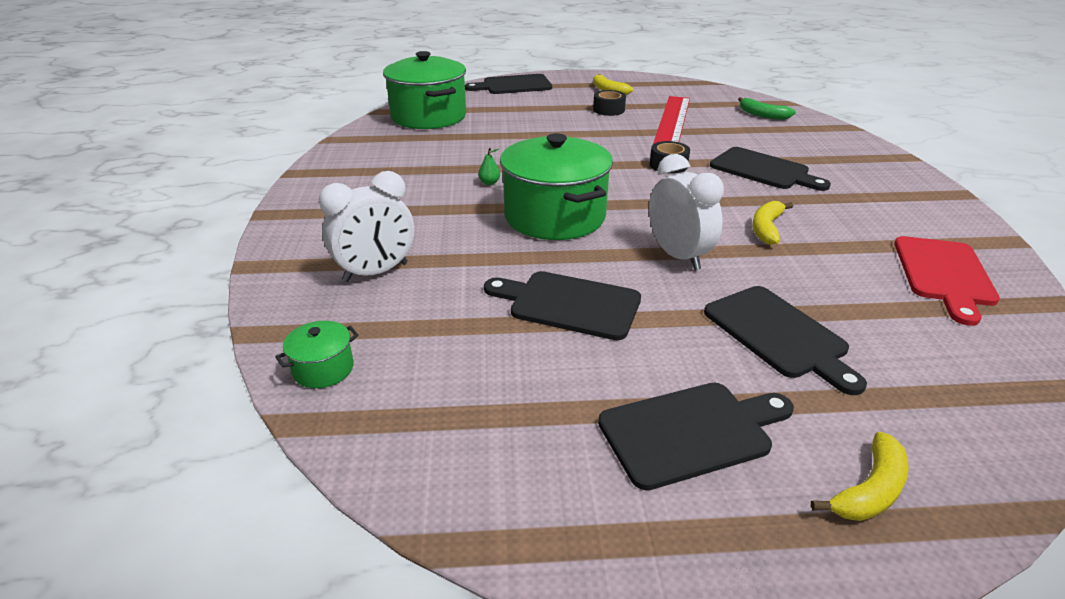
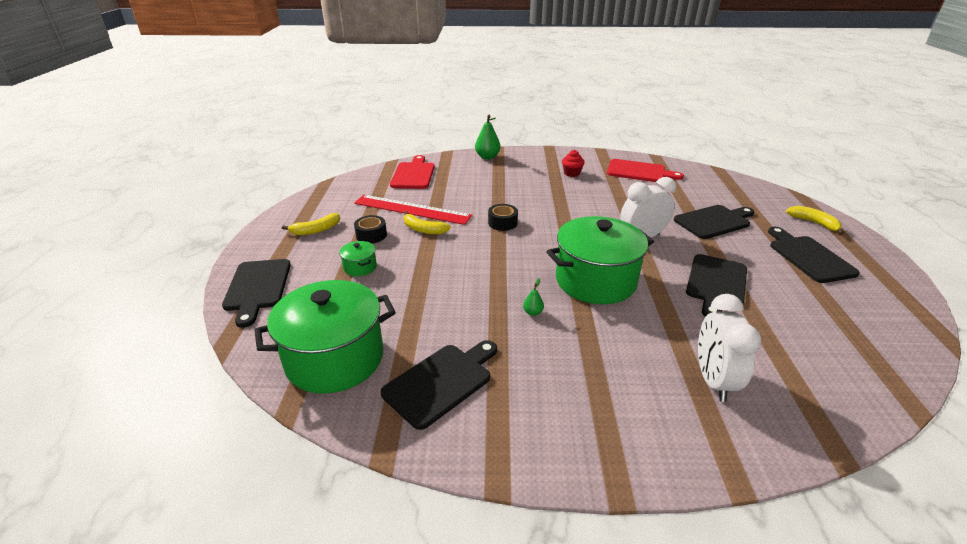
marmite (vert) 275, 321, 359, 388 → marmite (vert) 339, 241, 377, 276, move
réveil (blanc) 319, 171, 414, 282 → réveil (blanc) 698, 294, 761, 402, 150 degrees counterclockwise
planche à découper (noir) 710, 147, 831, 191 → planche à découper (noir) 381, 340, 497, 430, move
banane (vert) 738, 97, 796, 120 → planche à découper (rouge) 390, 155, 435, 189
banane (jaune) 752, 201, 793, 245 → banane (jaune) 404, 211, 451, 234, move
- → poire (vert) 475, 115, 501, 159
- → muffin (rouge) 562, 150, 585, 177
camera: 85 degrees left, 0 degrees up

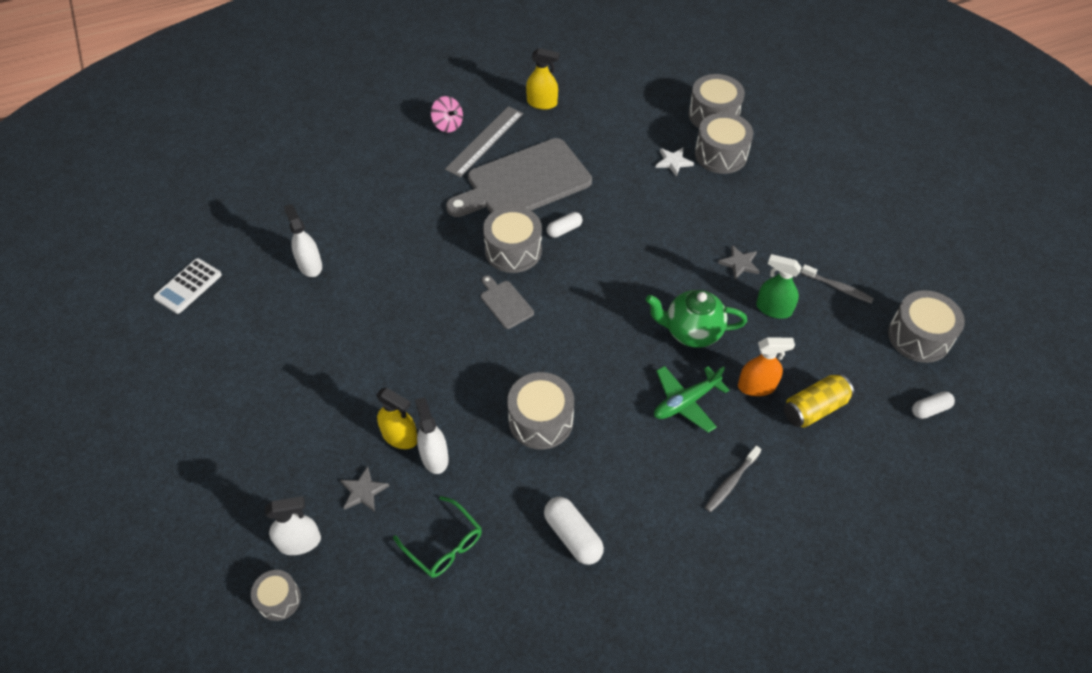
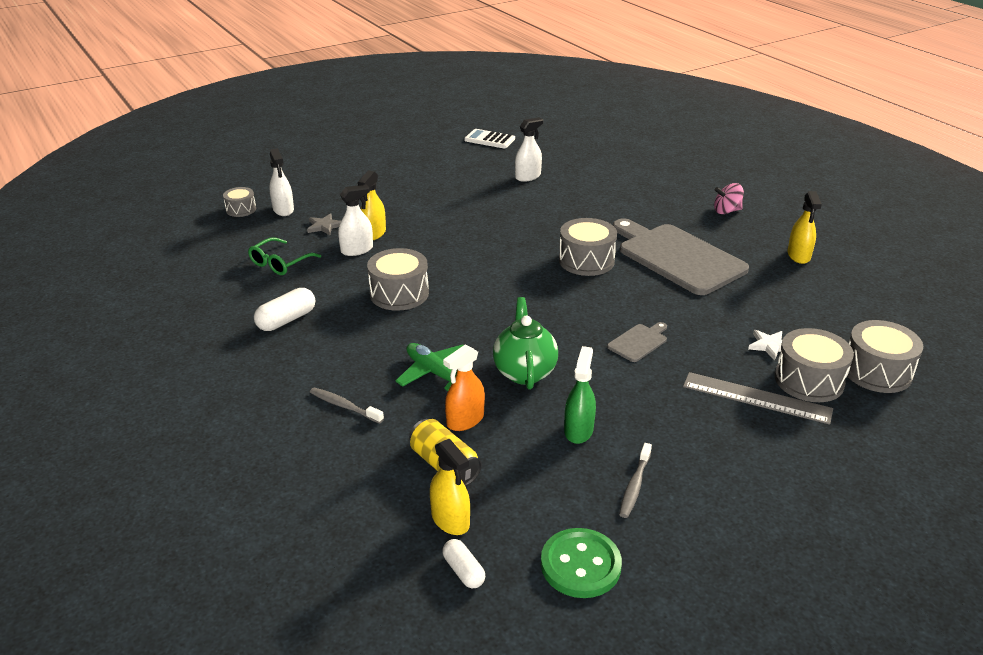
toupie (rose) 431, 96, 463, 133 → toupie (rose) 714, 183, 744, 214, 45 degrees clockwise
règle (gris) 445, 106, 523, 177 → règle (gris) 683, 372, 833, 425, move
planche à découper (gris) 481, 275, 534, 329 → planche à découper (gris) 607, 322, 667, 362, move
gélule (blanc) 547, 212, 582, 238 → -
étoile (gris) 718, 245, 760, 279 → -
vaporisateur (orange) 738, 337, 795, 396 → vaporisateur (orange) 443, 344, 485, 431, 60 degrees clockwise
tambour (gris) 888, 290, 965, 363 → bouton (vert) 541, 528, 622, 598
- → vaporisateur (jaune) 430, 439, 470, 535
camera: 80 degrees right, 20 degrees down

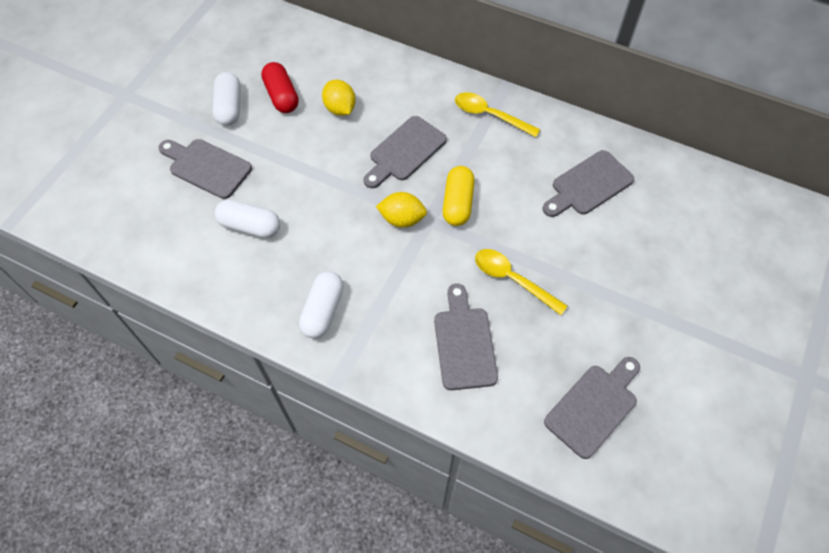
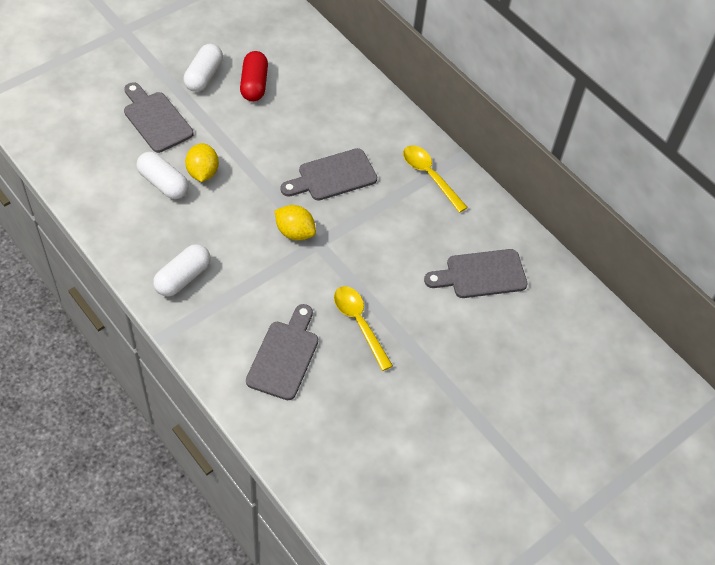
citron (jaune) 322, 80, 356, 116 → citron (jaune) 185, 143, 219, 182, move
gélule (jaune) 443, 166, 475, 226 → -
planche à découper (gris) 544, 357, 640, 459 → -
camera: 20 degrees right, 5 degrees down

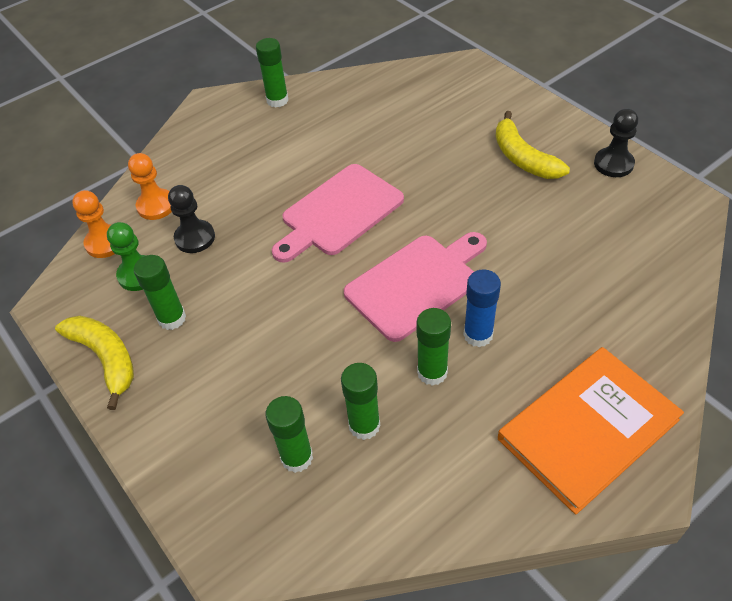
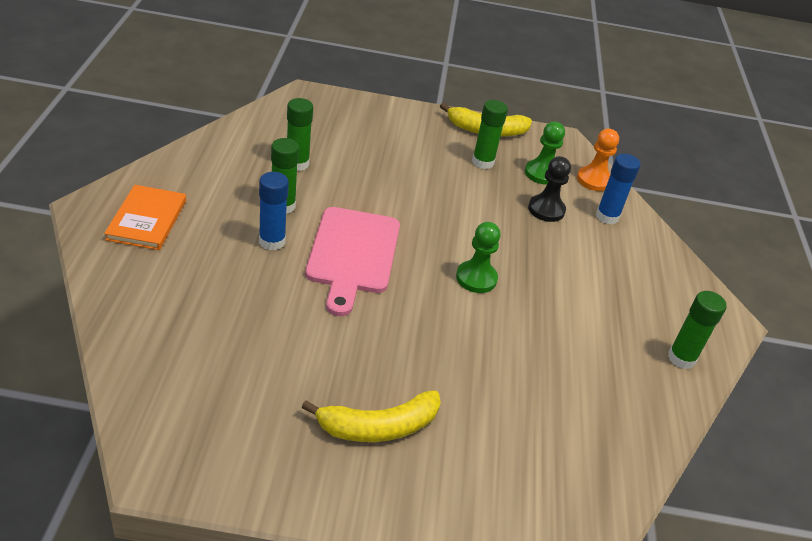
pion (orange) 128, 153, 172, 220 → bâton de colle (bleu) 596, 154, 640, 225
bâton de colle (vert) 265, 396, 313, 473 → -
planche à découper (rose) 272, 164, 404, 263 → pion (vert) 456, 222, 501, 293
banane (jaune) 496, 111, 570, 179 → banane (jaune) 301, 390, 441, 442, 150 degrees clockwise
livre (orange) 498, 347, 684, 515 → livre (orange) 104, 185, 186, 250, x0.64
pion (noir) 594, 109, 638, 177 → -
camera: 125 degrees right, 10 degrees down

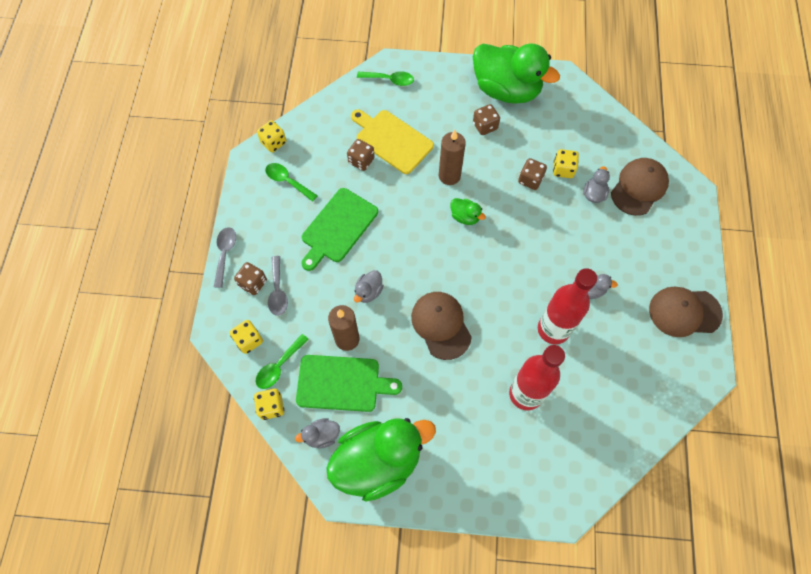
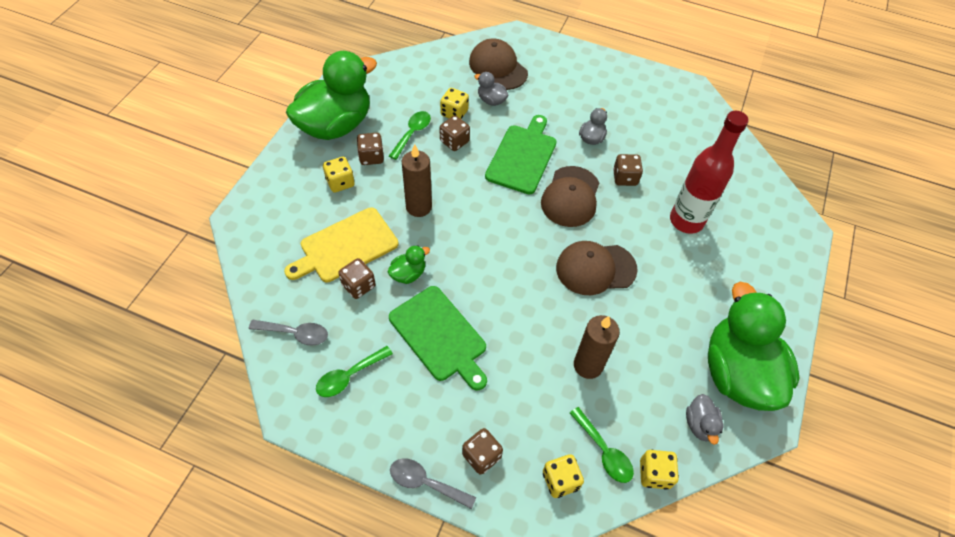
dé (jaune) 257, 120, 286, 153 → dé (jaune) 323, 157, 355, 193, move
cuillère (gris) 268, 256, 288, 316 → cuillère (gris) 249, 320, 328, 346, move
planche à découper (vert) 296, 355, 402, 412 → planche à découper (vert) 485, 115, 557, 194, move
canard (gris) 354, 270, 384, 303 → -
cuillère (vert) 357, 71, 414, 86 → cuillère (vert) 389, 111, 431, 160, move
canard (vert) 450, 198, 486, 225 → canard (vert) 387, 245, 430, 284, move
bouteille (rouge) 538, 268, 597, 345 → dé (marron) 613, 154, 643, 186
casquette (marron) 649, 287, 723, 337 → casquette (marron) 541, 166, 599, 227, move
camera: 75 degrees left, 10 degrees down

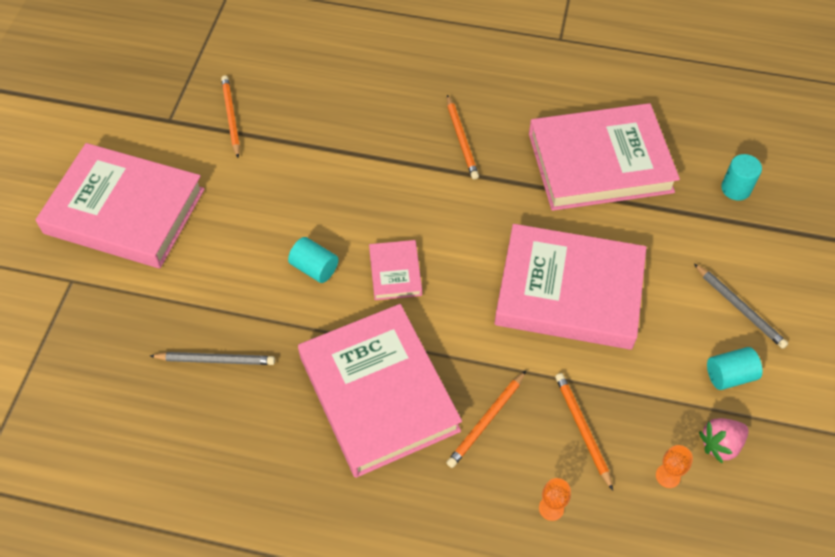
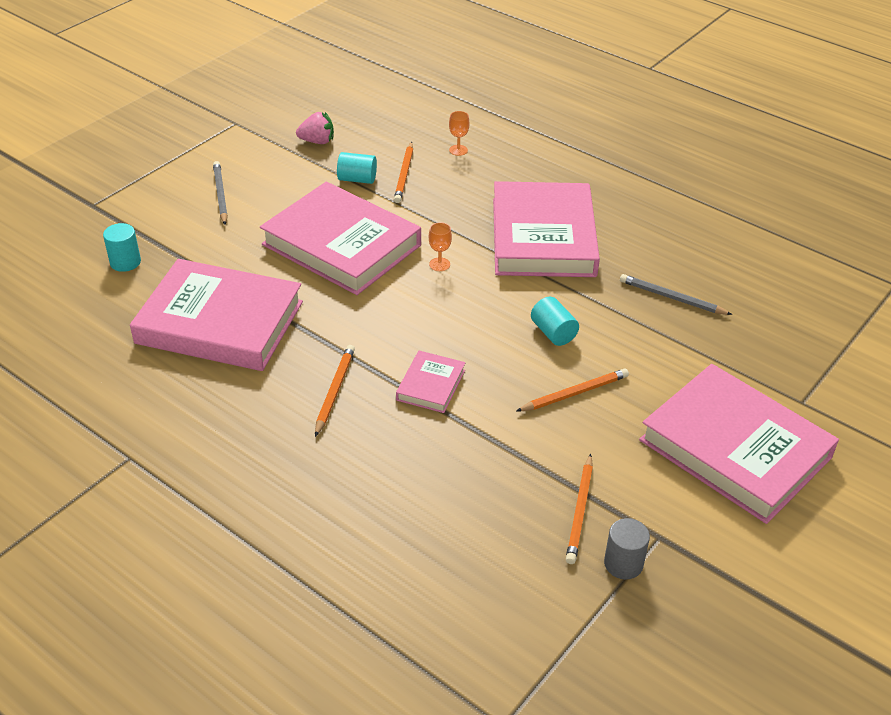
livre (rose) 369, 240, 422, 300 → livre (rose) 396, 351, 465, 413, move
crayon (orange) 446, 371, 526, 468 → crayon (orange) 516, 369, 629, 411, move
verre à pied (orange) 656, 445, 693, 488 → verre à pied (orange) 429, 222, 452, 271, move
cylindre (turquoise) 707, 347, 763, 390 → cylindre (turquoise) 337, 152, 377, 184, move
- → cylindre (gris) 604, 518, 650, 580
camera: 155 degrees left, 15 degrees down

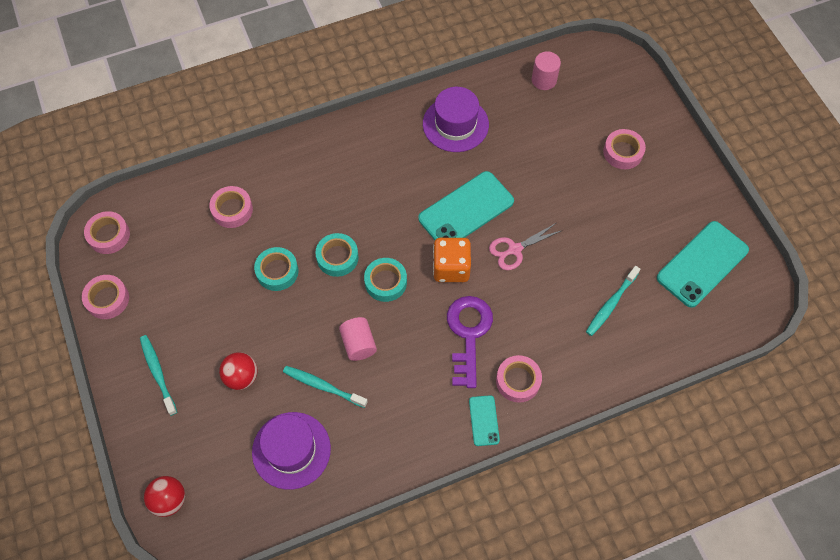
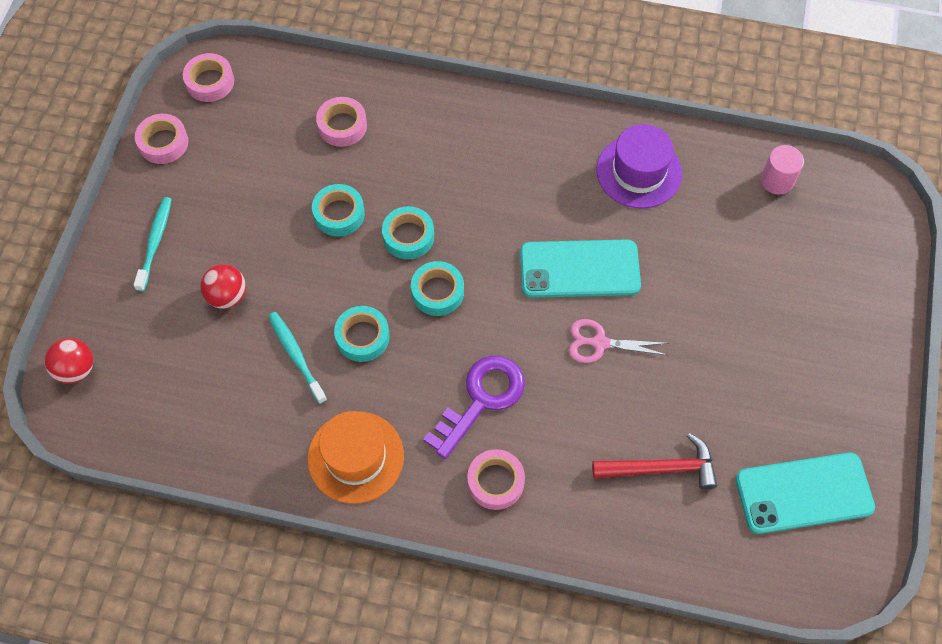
chapeau (violet) 252, 412, 331, 490 → -
cylindre (rose) 339, 317, 377, 361 → ruban adhésif (turquoise) 334, 306, 390, 362
dé (orange) 433, 238, 471, 282 → -
téléphone (turquoise) 469, 395, 500, 446 → -
brosse à dents (turquoise) 586, 266, 640, 336 → marteau (rouge) 592, 433, 717, 490
ruban adhésif (rose) 603, 129, 646, 169 → -
- → chapeau (orange) 308, 411, 404, 504
camera: 35 degrees right, 0 degrees up

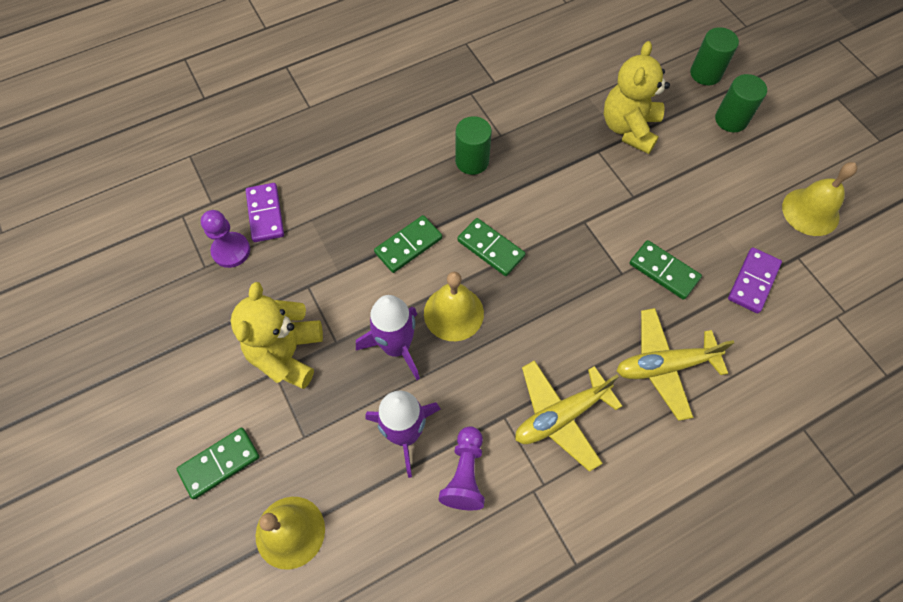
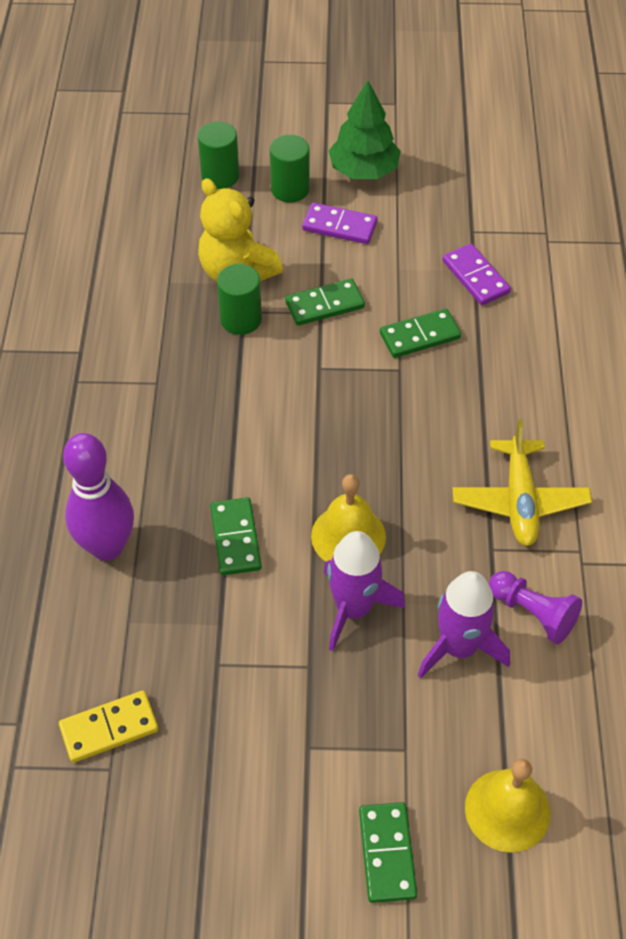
pion (violet) 201, 210, 250, 268 → domino (jaune) 59, 690, 158, 763
ours en peluche (jaune) 231, 282, 323, 389 → -
domino (violet) 246, 183, 284, 242 → domino (violet) 302, 203, 378, 244, move
cylindre (vert) 455, 116, 492, 175 → cylindre (vert) 217, 264, 262, 335, move
domino (vert) 457, 218, 525, 276 → domino (vert) 285, 279, 365, 326, move
avion (jaune) 617, 308, 734, 421 → -
cloche (jaune) 782, 162, 857, 236 → -
- → quille (violet) 63, 433, 134, 561
- → arbre (vert) 329, 81, 401, 179
camera: 60 degrees left, 10 degrees down

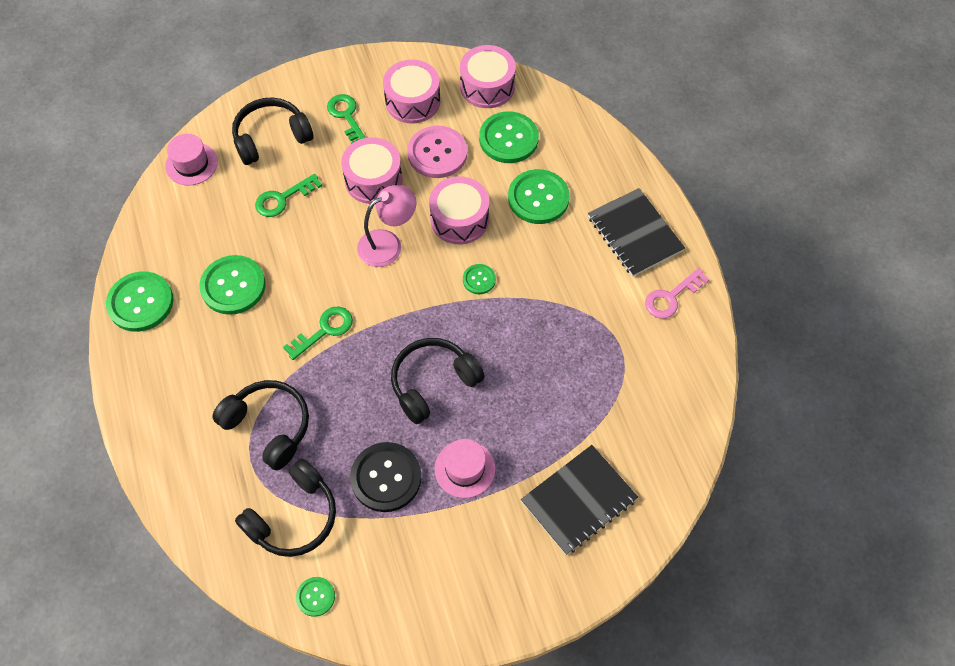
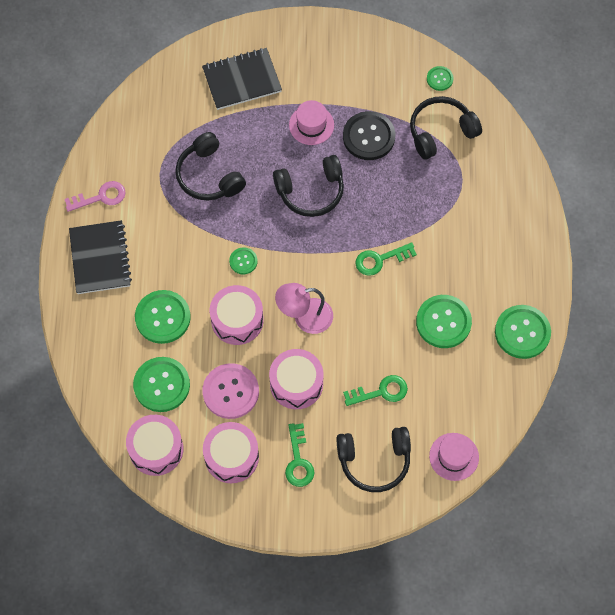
casque audio (noir) 212, 380, 309, 470 → casque audio (noir) 175, 132, 246, 200, move
camera: 160 degrees left, 5 degrees up

